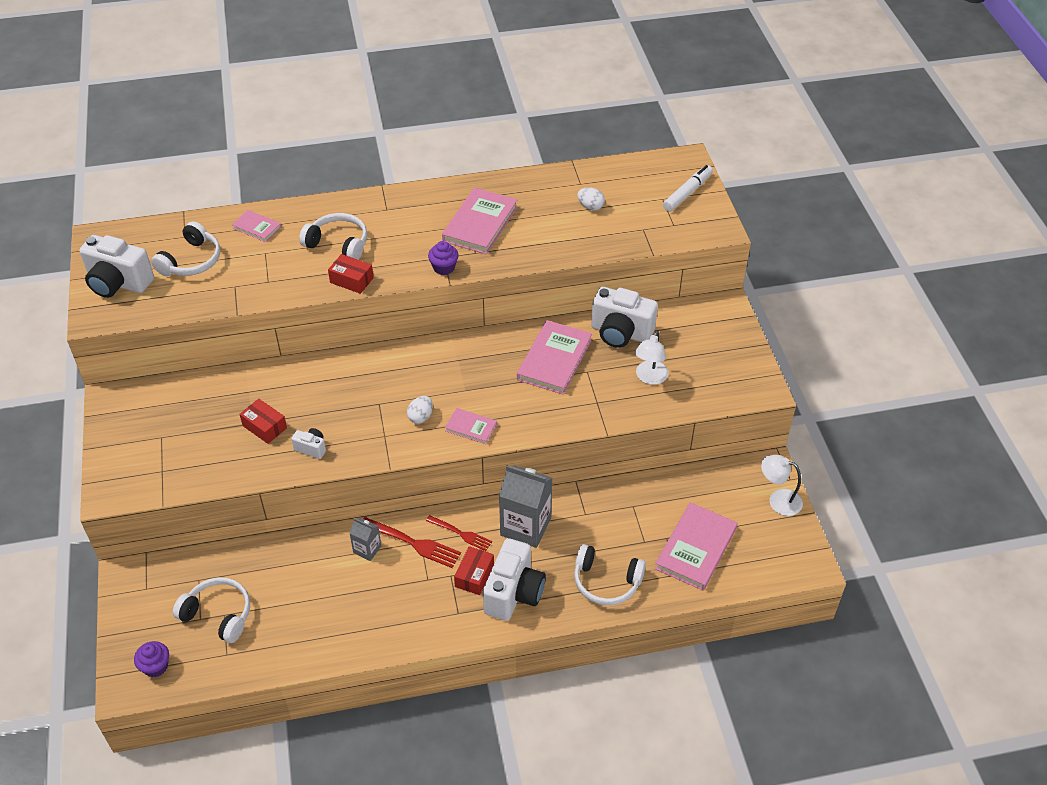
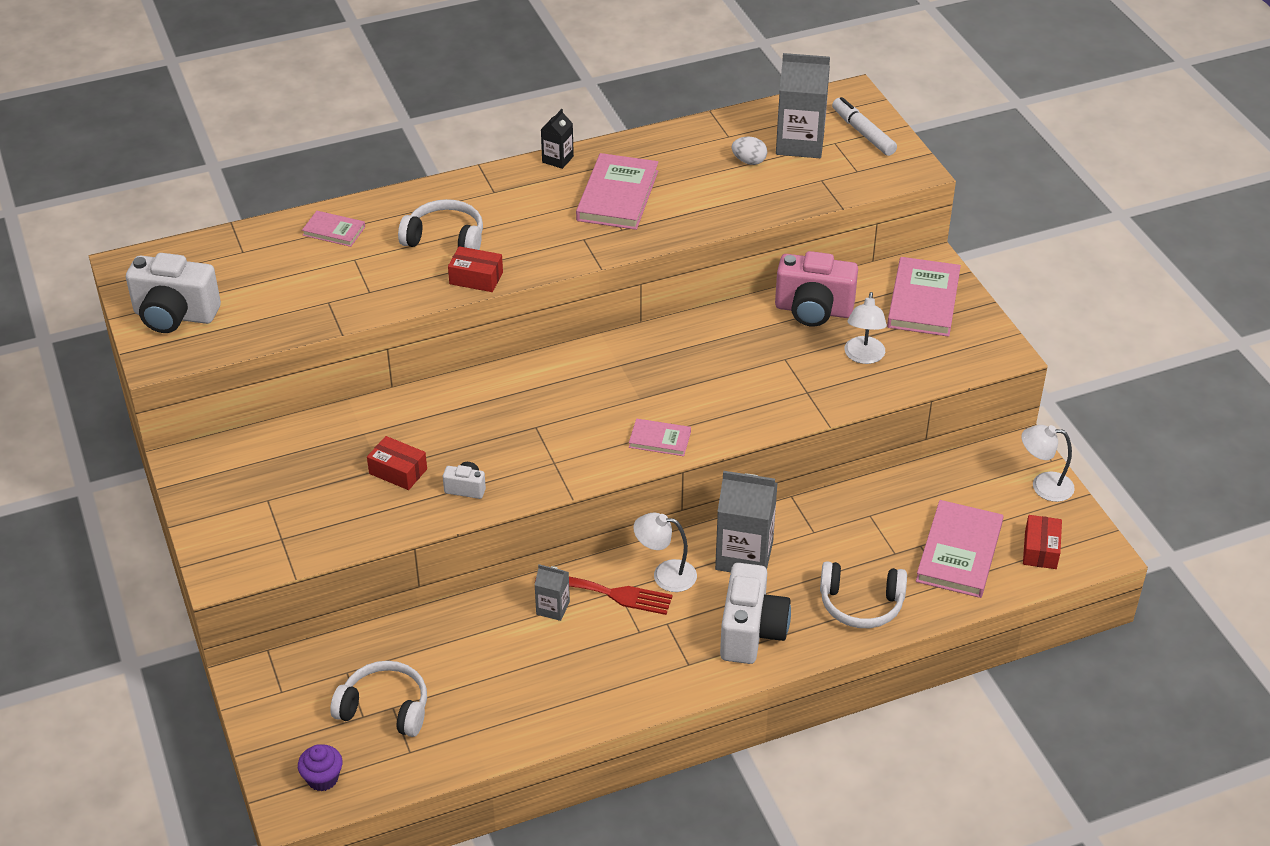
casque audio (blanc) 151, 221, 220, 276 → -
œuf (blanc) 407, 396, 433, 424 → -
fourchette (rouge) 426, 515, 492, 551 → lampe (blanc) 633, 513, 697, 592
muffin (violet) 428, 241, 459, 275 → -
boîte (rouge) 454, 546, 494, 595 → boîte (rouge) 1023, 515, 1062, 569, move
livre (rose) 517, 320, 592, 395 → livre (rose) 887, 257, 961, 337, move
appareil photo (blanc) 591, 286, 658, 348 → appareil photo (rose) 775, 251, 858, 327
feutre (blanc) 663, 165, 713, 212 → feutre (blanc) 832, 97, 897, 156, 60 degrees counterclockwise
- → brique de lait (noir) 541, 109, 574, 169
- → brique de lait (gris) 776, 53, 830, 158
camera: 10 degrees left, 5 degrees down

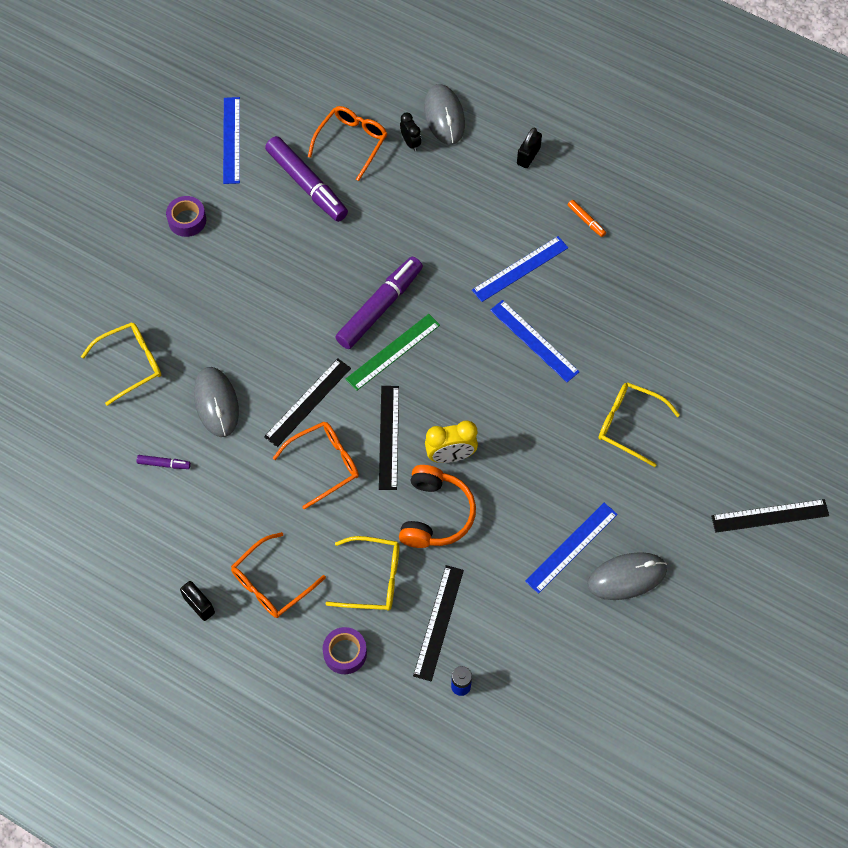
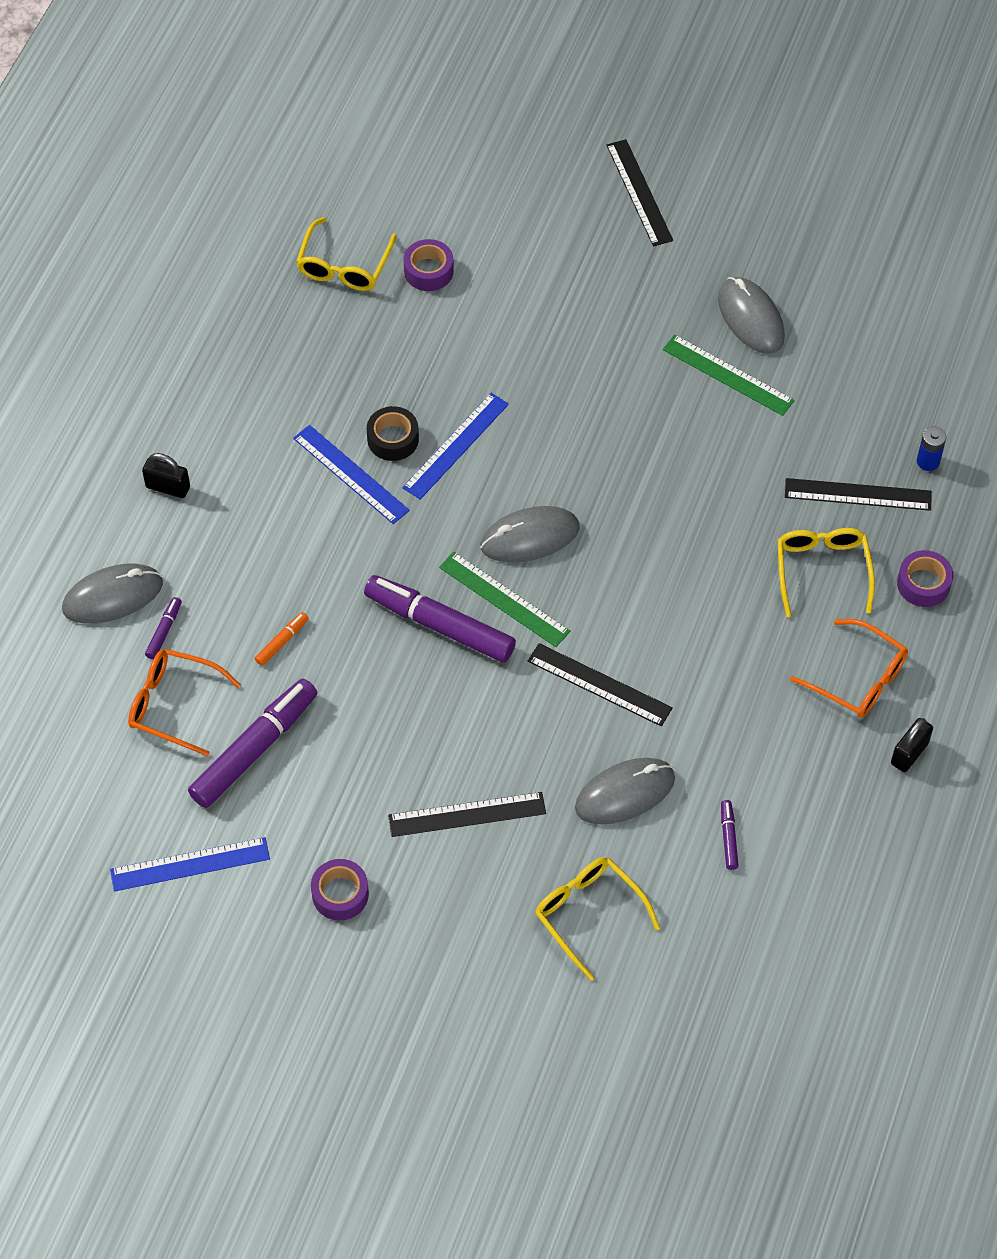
lunettes (orange) 273, 422, 359, 510 → -
règle (noir) 379, 386, 399, 490 → règle (noir) 388, 792, 546, 837, move
casque audio (orange) 399, 465, 476, 548 → -
réveil (noir) 400, 113, 421, 151 → feutre (violet) 145, 597, 182, 659
réveil (jaune) 425, 420, 478, 463 → -
règle (bleu) 525, 503, 618, 594 → règle (vert) 663, 334, 795, 416
feutre (orange) 568, 200, 606, 237 → feutre (orange) 255, 612, 309, 666, move
lunettes (jaune) 599, 382, 680, 467 → lunettes (jaune) 296, 217, 397, 291, move
- → ruban adhésif (noir) 367, 406, 419, 461
- → ruban adhésif (violet) 403, 239, 454, 291
- → souris (gris) 480, 506, 580, 563
camera: 100 degrees left, 5 degrees down

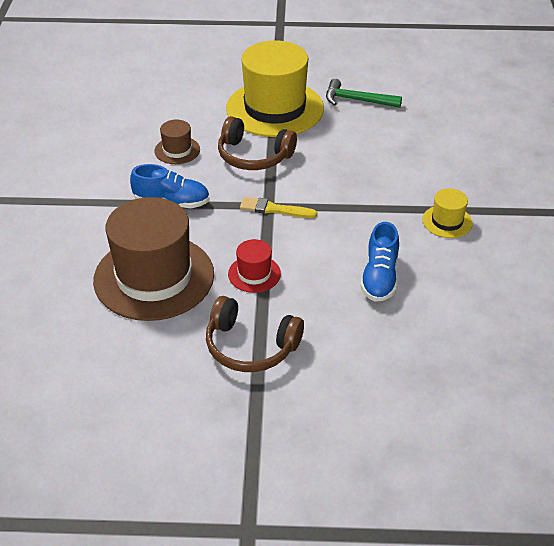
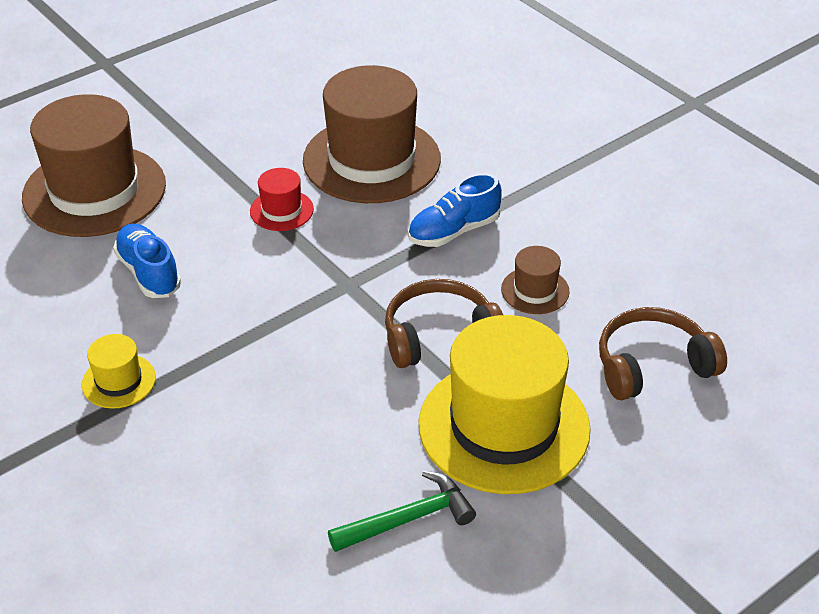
casque audio (marron) 206, 296, 304, 372 → casque audio (marron) 599, 307, 727, 400, move
pinceau (jaune) 240, 197, 317, 218 → -
- → chapeau (marron) 22, 94, 166, 237
camera: 140 degrees right, 0 degrees up

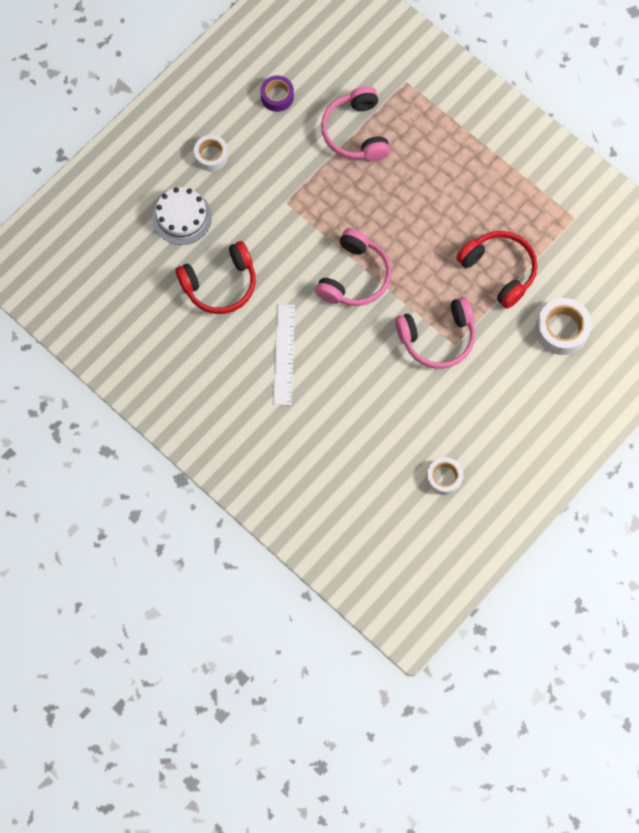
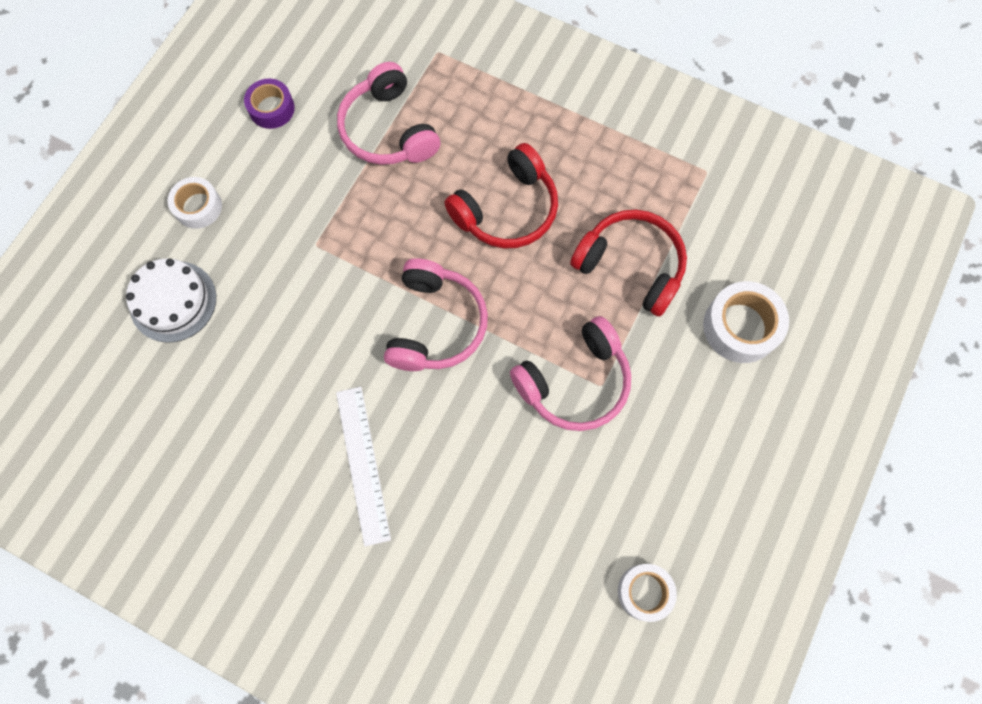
casque audio (rouge) 175, 241, 256, 314 → casque audio (rouge) 445, 143, 558, 249, move
camera: 15 degrees left, 0 degrees up

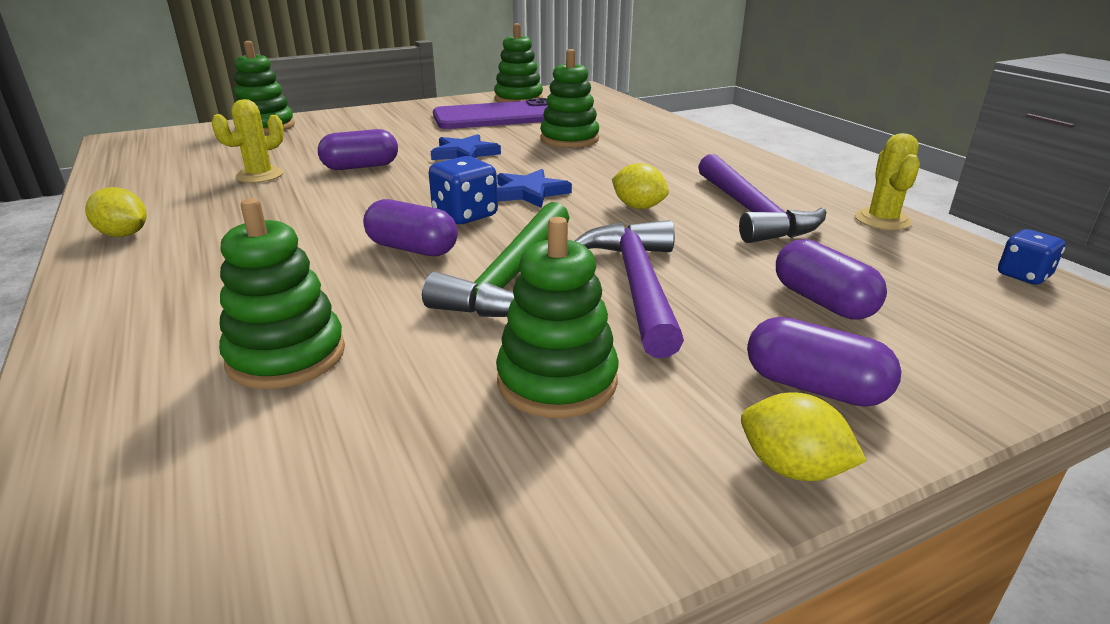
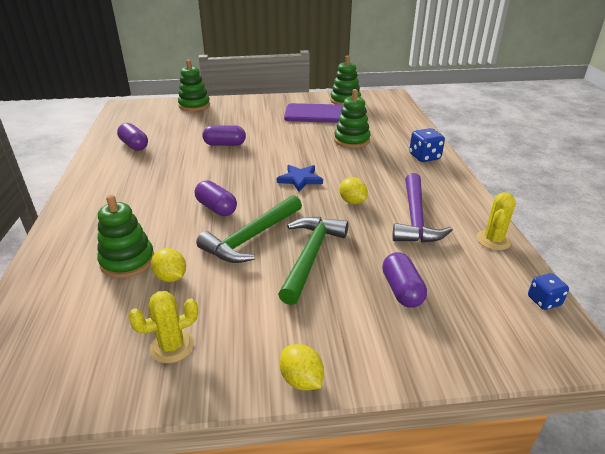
citron (jaune) 85, 187, 147, 237 → citron (jaune) 151, 248, 186, 282, move
cactus (jaune) 211, 99, 284, 183 → cactus (jaune) 128, 291, 198, 363, move
dé (bleu) 429, 156, 498, 224 → dé (bleu) 409, 128, 445, 162, move
étoile (bleu) 431, 134, 501, 160 → -
jouet à empiler (vert) 496, 217, 619, 418 → -
marteau (violet) 575, 220, 684, 358 → marteau (vert) 278, 217, 348, 305
gélule (violet) 747, 317, 901, 407 → gélule (violet) 117, 123, 148, 151, move
camera: 20 degrees right, 5 degrees up

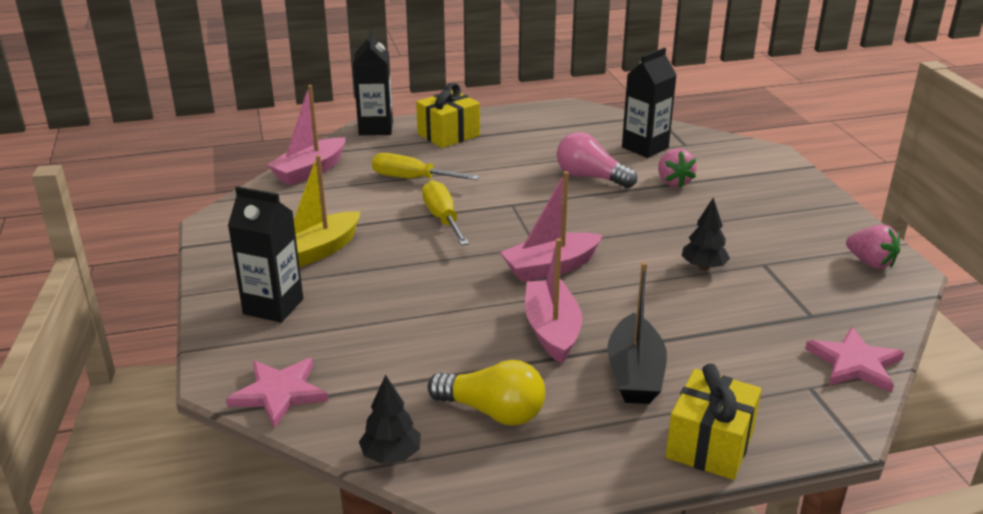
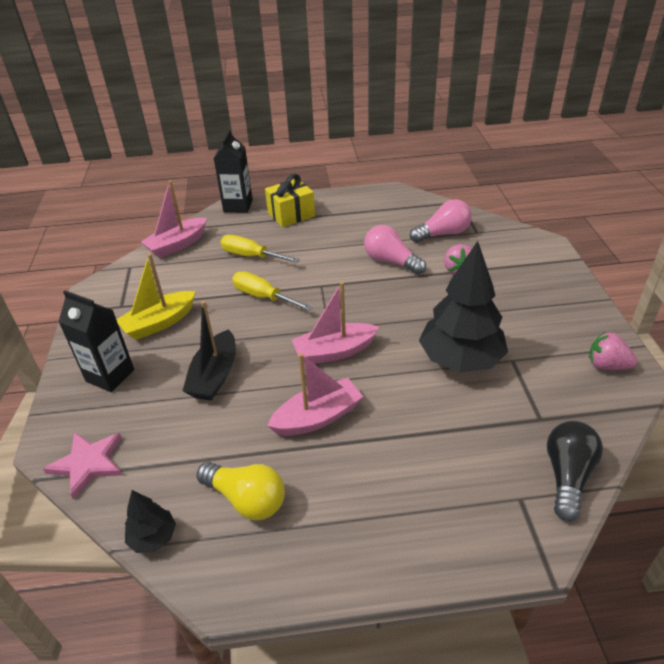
tournevis (jaune) 422, 180, 469, 246 → tournevis (jaune) 232, 271, 313, 311, 45 degrees counterclockwise
bateau (rose) 525, 238, 582, 364 → bateau (rose) 267, 353, 363, 436, 60 degrees clockwise
bateau (noir) 607, 262, 667, 404 → bateau (noir) 182, 301, 236, 401, move
brique de lait (noir) 622, 48, 676, 158 → ampoule (rose) 410, 199, 472, 243
cadeau (jaune) 666, 364, 761, 480 → -
arbre (noir) 682, 197, 730, 270 → arbre (noir) 419, 241, 508, 372, x2.15
étoile (rose) 805, 327, 904, 393 → ampoule (noir) 547, 421, 603, 521
fraise (rose) 846, 224, 900, 269 → fraise (rose) 589, 331, 637, 370, 150 degrees clockwise
camera: 10 degrees right, 10 degrees up

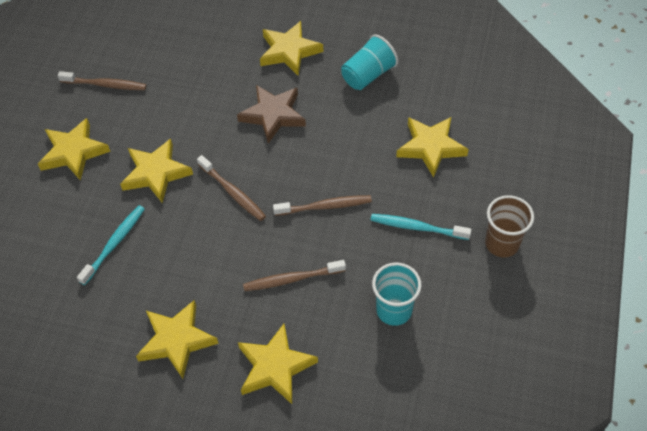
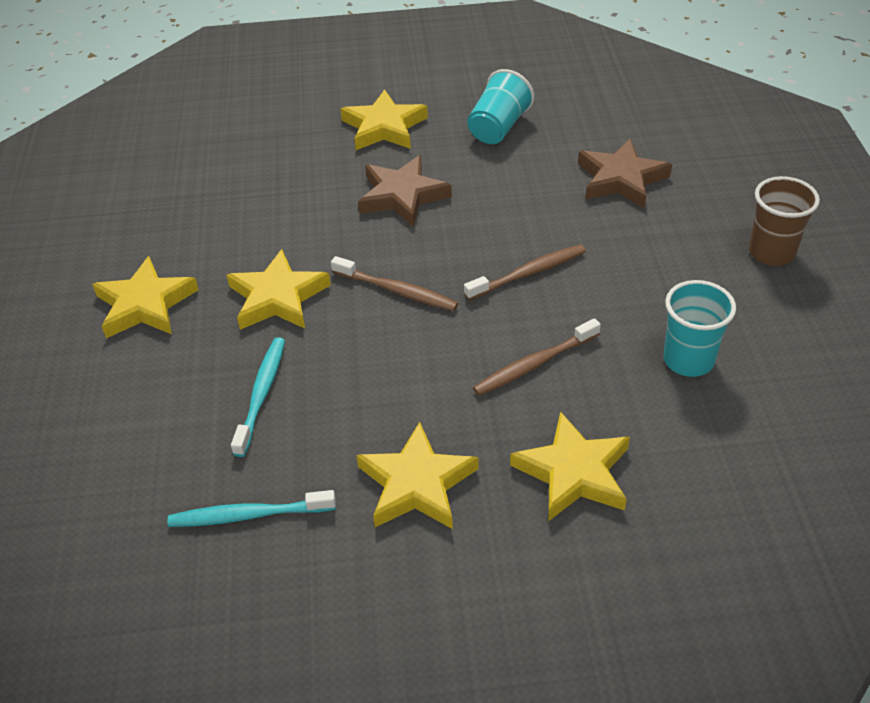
brosse à dents (marron) 58, 71, 147, 90 → -
brosse à dents (turquoise) 371, 214, 471, 240 → brosse à dents (turquoise) 167, 490, 336, 527, move
étoile (jaune) 396, 117, 469, 178 → étoile (marron) 578, 139, 672, 208
camera: 20 degrees left, 10 degrees down

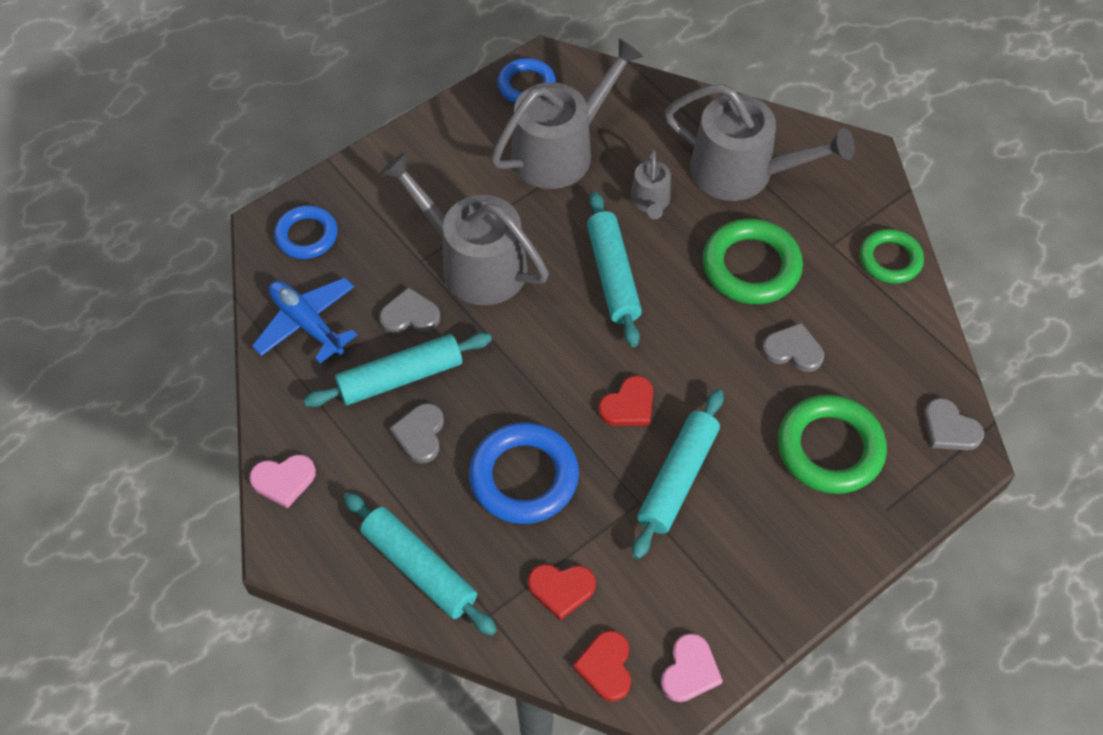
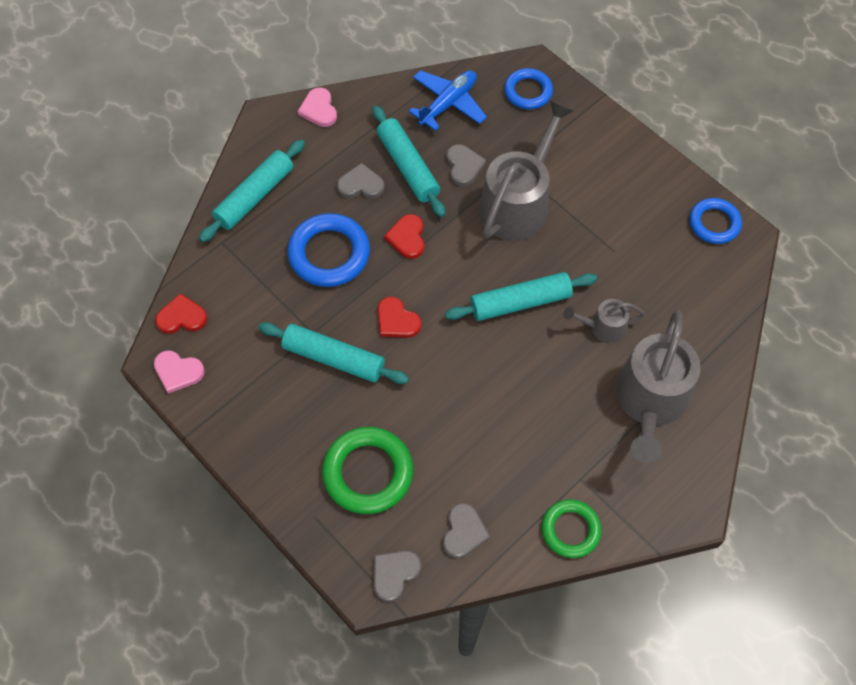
arrosoir (gris) 491, 38, 643, 189 → -
cœur (rouge) 528, 564, 596, 620 → cœur (rouge) 384, 214, 424, 259, move
anneau (vert) 703, 219, 803, 304 → -
cœur (gris) 762, 323, 824, 372 → cœur (gris) 443, 503, 490, 558, move
camera: 85 degrees right, 5 degrees up

